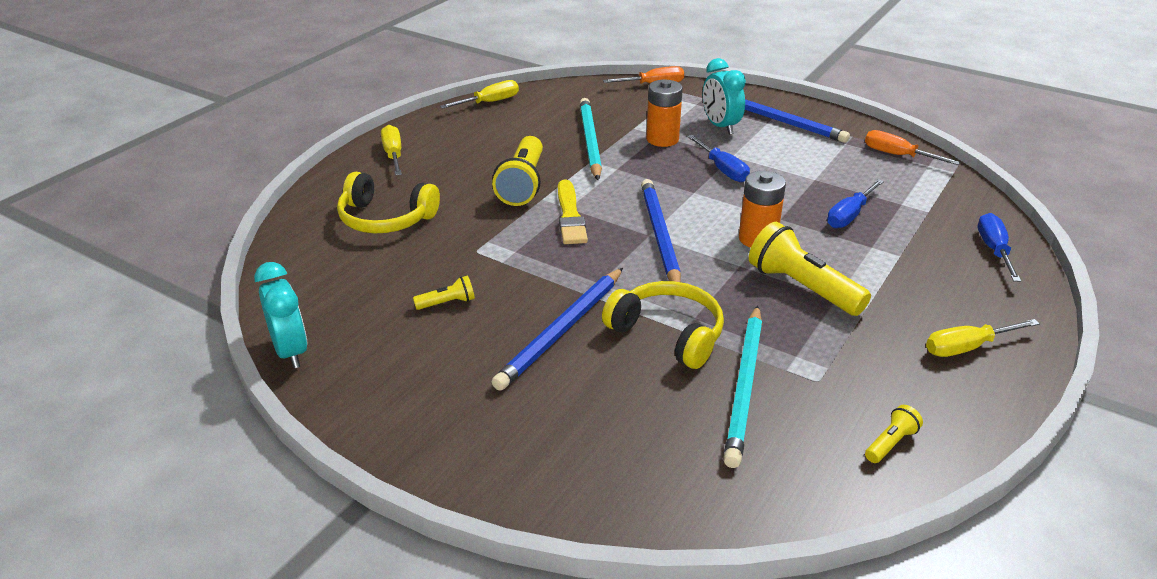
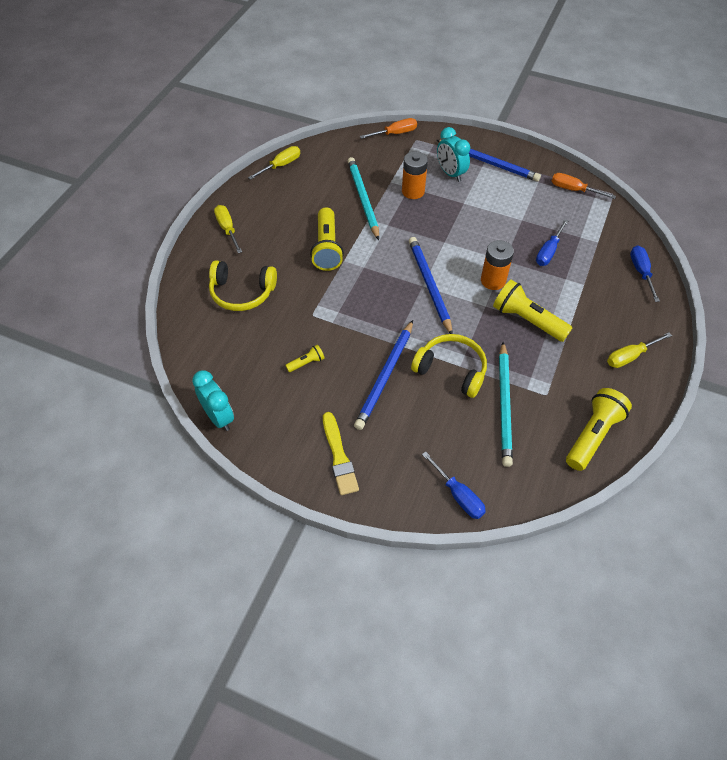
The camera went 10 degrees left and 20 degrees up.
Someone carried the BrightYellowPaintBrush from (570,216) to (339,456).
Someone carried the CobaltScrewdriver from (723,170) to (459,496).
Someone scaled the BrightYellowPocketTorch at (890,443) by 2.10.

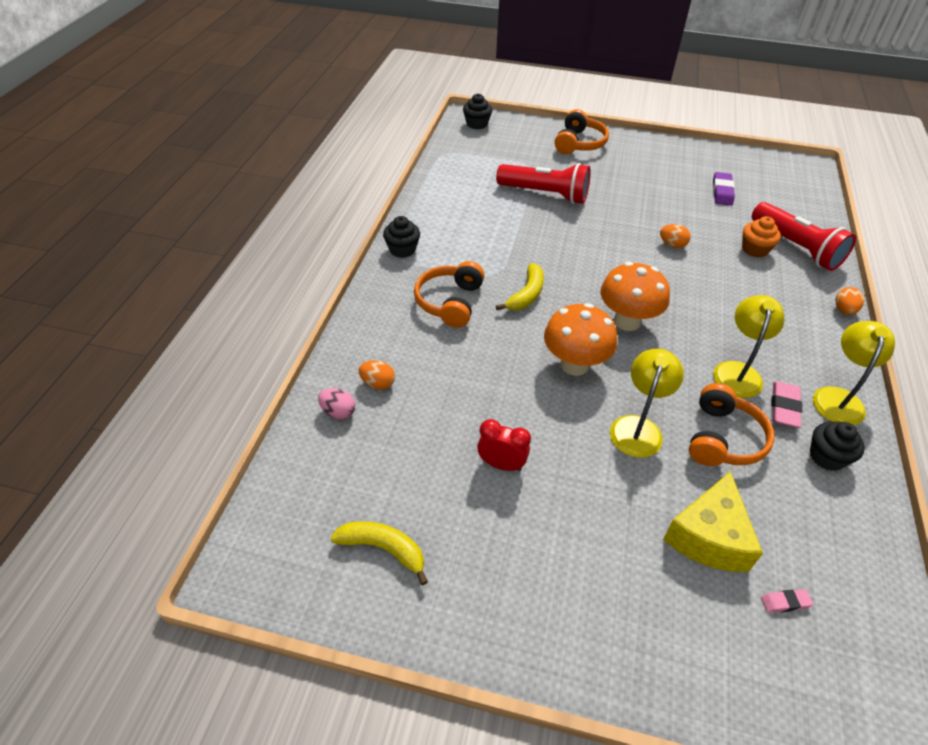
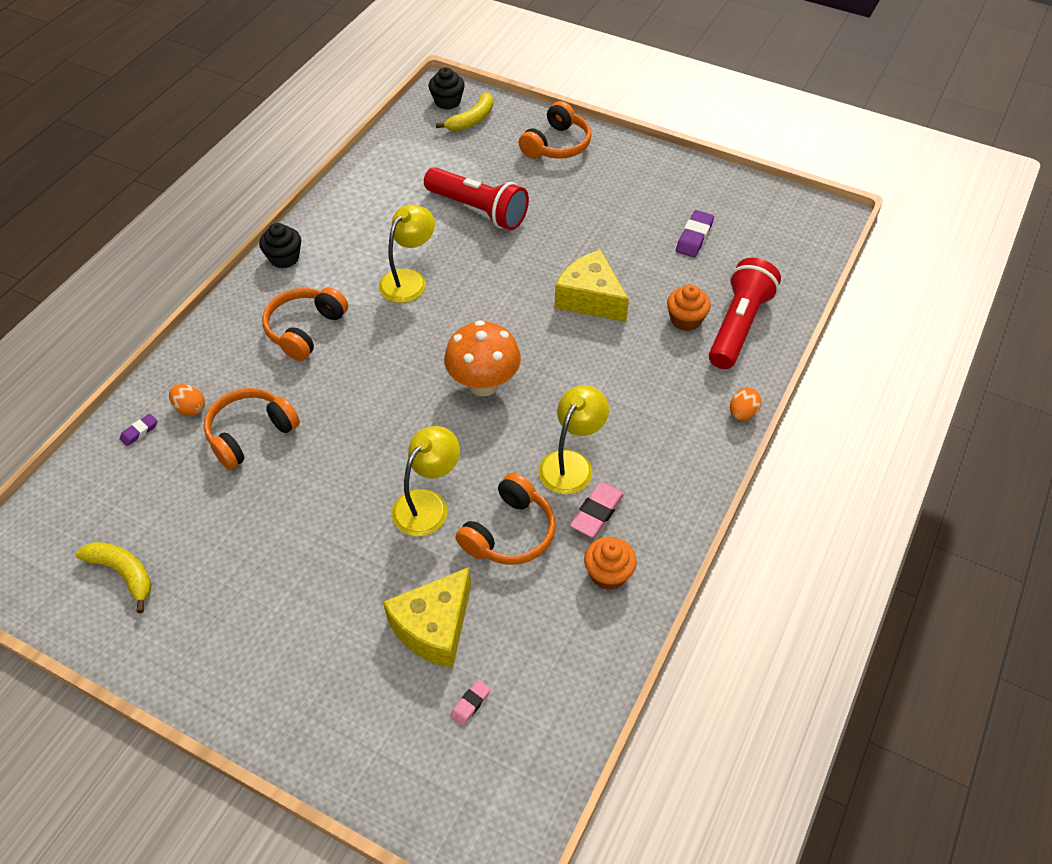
The camera went 15 degrees right and 5 degrees up.
Someone took away the CrimsonAlarmClock at (501,464).
Someone took away the OrangeFungus at (574,365).
Someone put down the OrangeOverEarHeadphones at (250,434).
Someone carried the BrightYellowToyBanana from (526,295) to (472,120).
Someone carried the BrightYellowDeskLamp from (838,398) to (409,280).
Someone swapped the PinkEgg at (338,412) for the RoyalPurpleEraser at (139,431).
Someone swapped the OrangeEgg at (672,245) for the BrightYellowCheeseWedge at (590,298).
Someone repainted the JetBlackMuffin at (827,457), which became the OrangeMuffin at (608,574).
Someone rotated the CrimsonPocketTorch at (796,248) by 135 degrees counterclockwise.
Someone rotated the PinkEraser at (785,602) by 60 degrees counterclockwise.

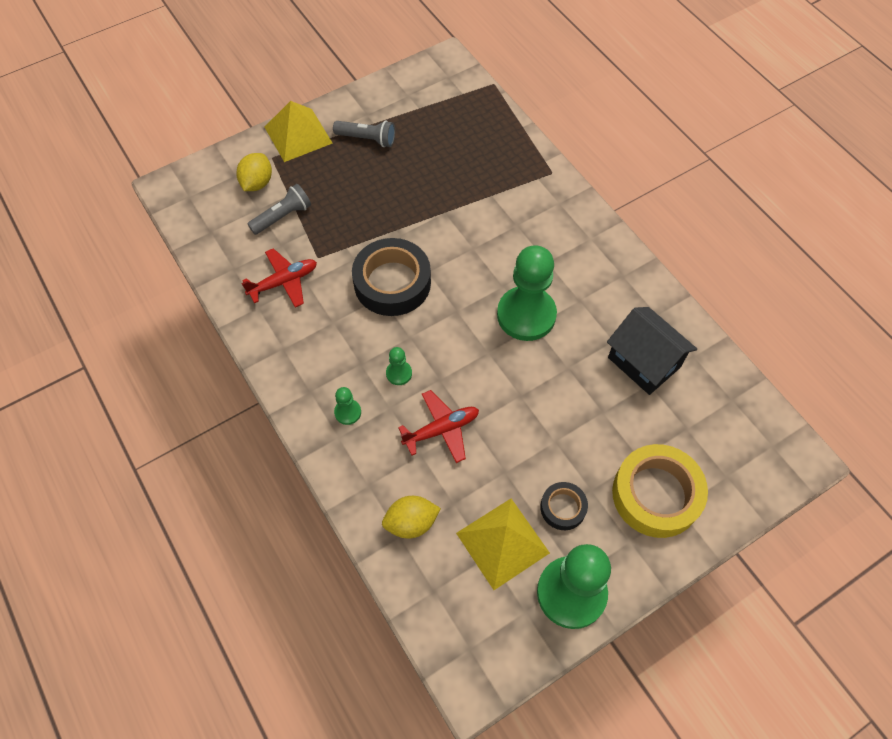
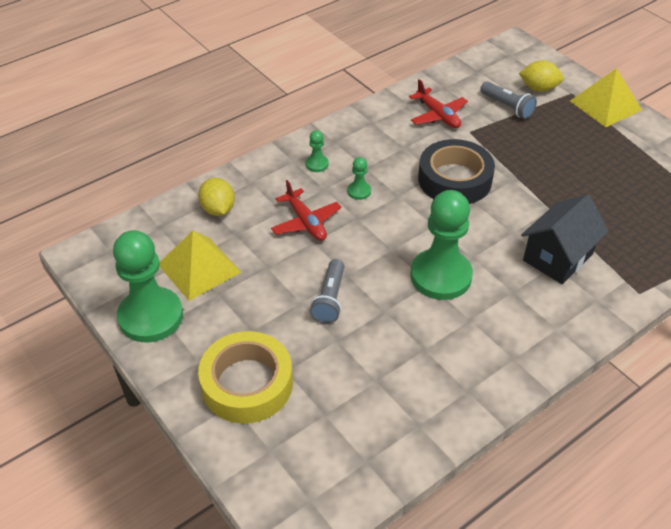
The camera went 85 degrees right and 15 degrees down.
Someone took away the JetBlackRollOfTape at (563,508).
Someone carried the GrayPocketTorch from (367,139) to (330,299).
Someone carried the JetBlackCottage from (644,362) to (558,257).

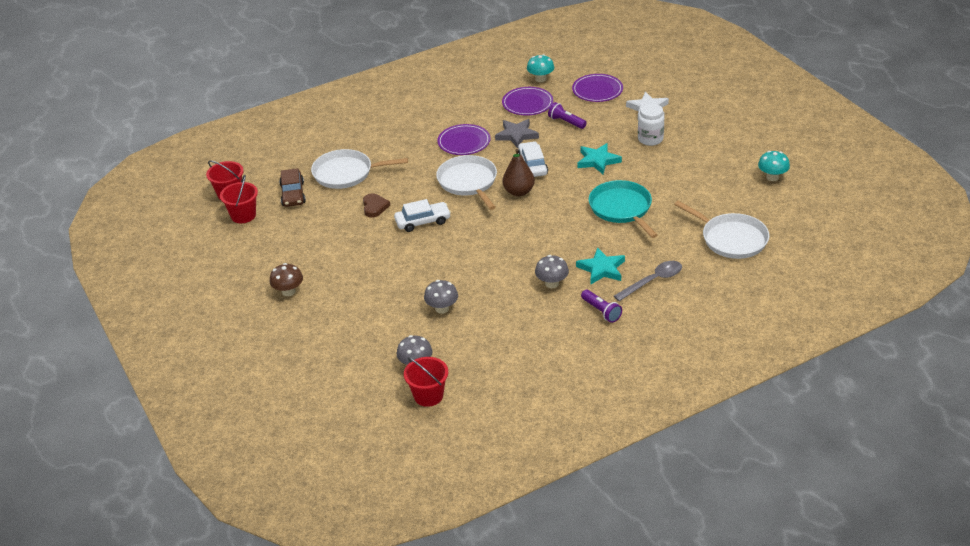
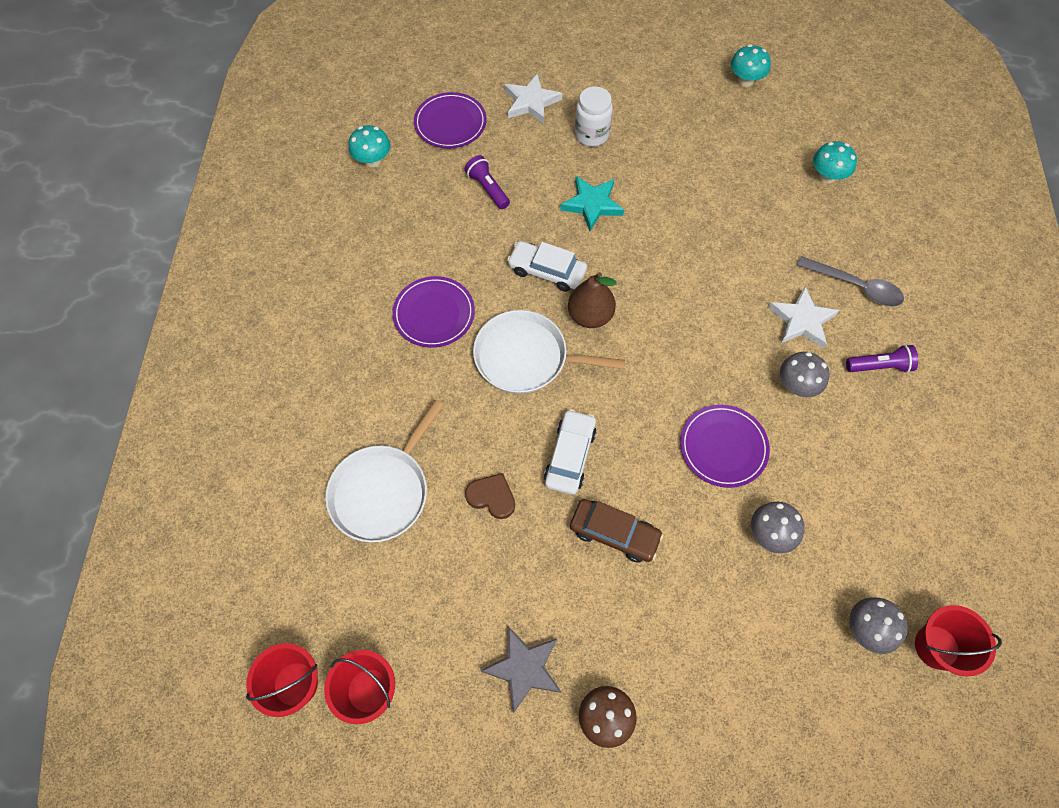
The camera went 60 degrees left and 25 degrees up.
Someone took away the TurquoisePan at (622,209).
Someone carried the RussetToyCar from (293,194) to (614,533).
Someone carried the GrayStar from (516,135) to (524,668).
Someone carried the RoyalPurpleFlatDish from (527,103) to (723,447).
Someone swapped the PureWhitePan at (731,239) for the TurquoiseFungus at (827,176).
Someone repainted the TurquoiseStar at (601,269), which became the PureWhiteStar at (801,321).
Someone rotated the RoyalPurplePocketTorch at (566,122) by 75 degrees clockwise.
Someone rotated the GrayTeaspoon at (653,281) by 120 degrees clockwise.

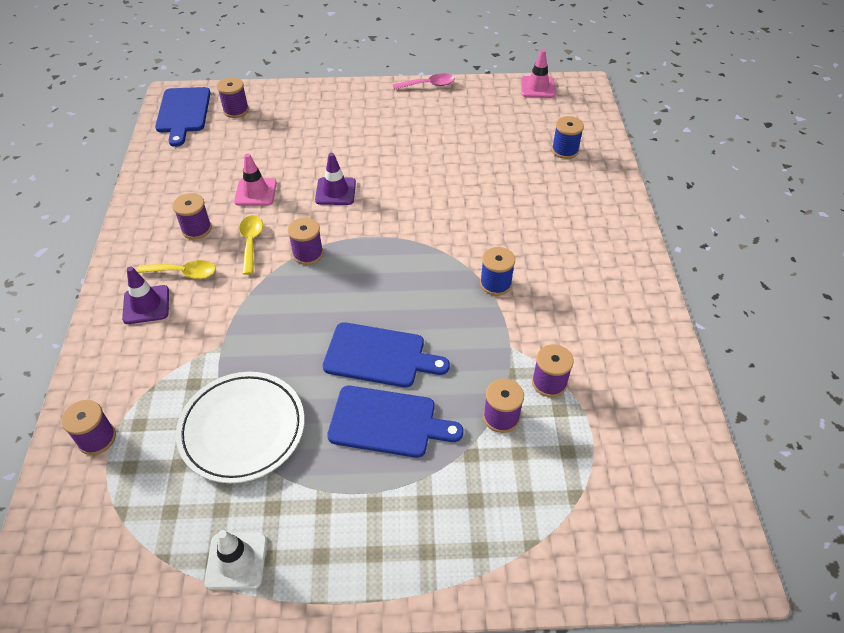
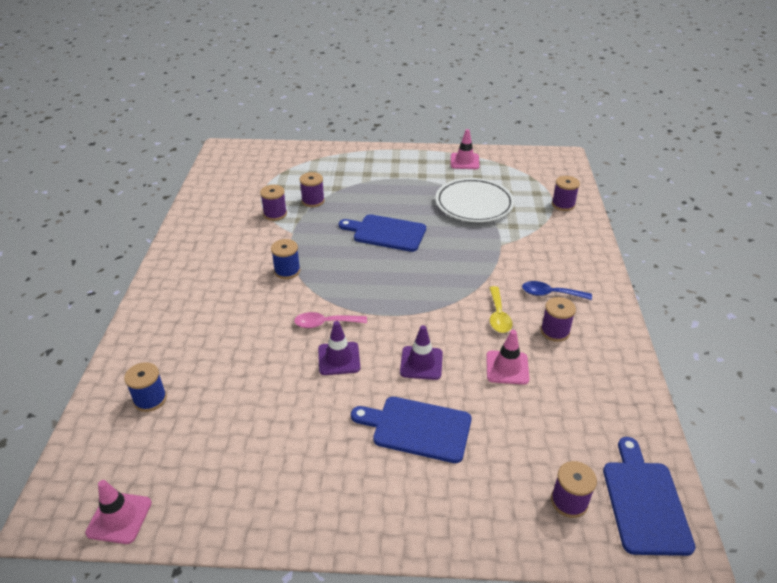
The camera went 175 degrees left and 10 degrees down.
Someone took away the RoyalPurpleSpool at (308,254).
Someone carried the RoyalPurpleSafetyCone from (146,305) to (339,358).
Someone carried the CobaltChoppingBoard from (387,422) to (417,428).
Someone carried the PinkTeaspoon from (428,85) to (325,323).
Someone repainted the BrightYellowTeaspoon at (184,273), which became the CobaltTeaspoon at (550,294).
Someone repainted the PureWhiteSafetyCone at (236,561), which became the PinkSafetyCone at (464,161).

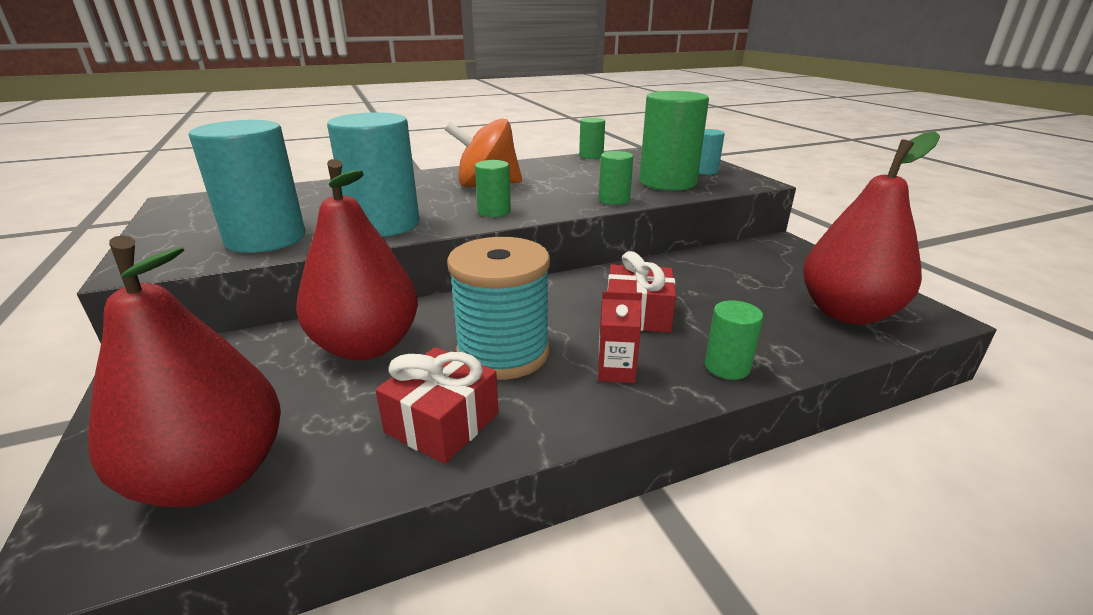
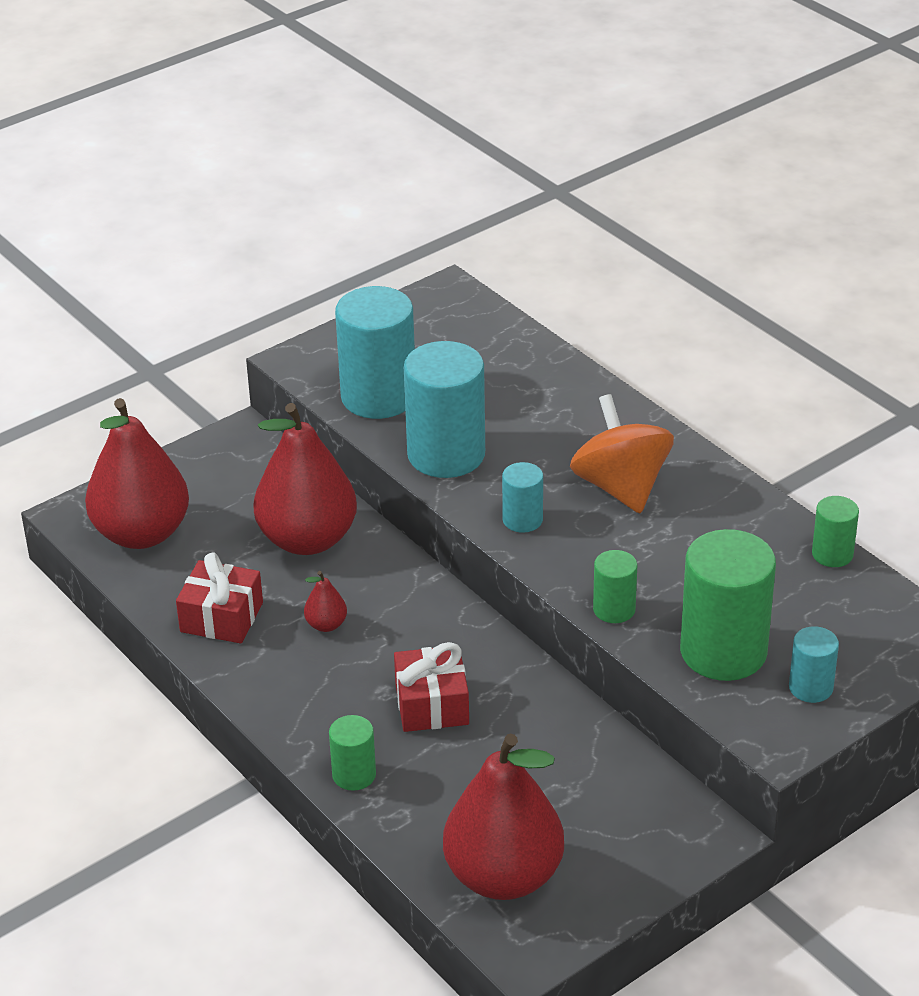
The camera went 75 degrees right and 10 degrees up.
Someone took away the CrimsonJuiceCarton at (616,371).
Someone swapped the TurquoiseSpool at (503,353) for the CrimsonPearFruit at (326,625).
Someone repainted the GreenCylinder at (494,211), which became the TurquoiseCylinder at (522,520).

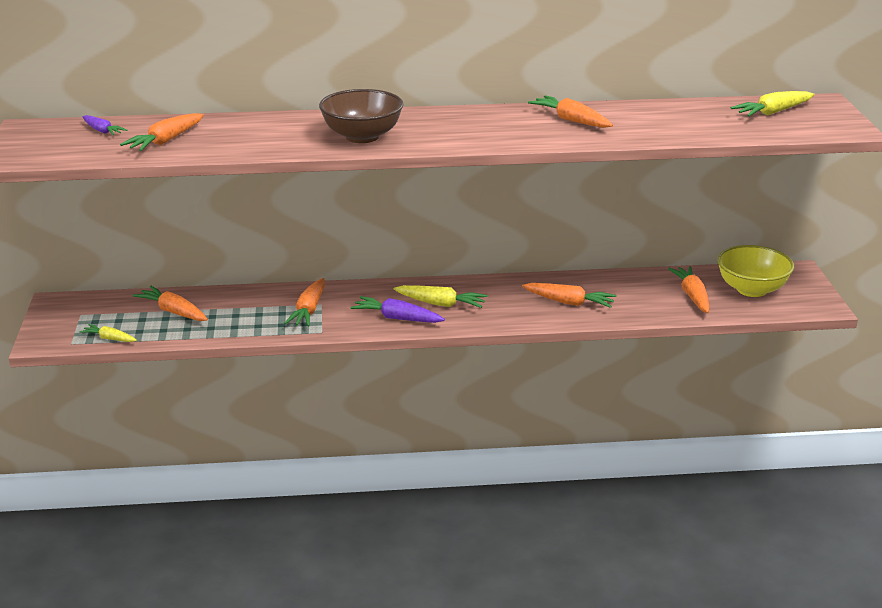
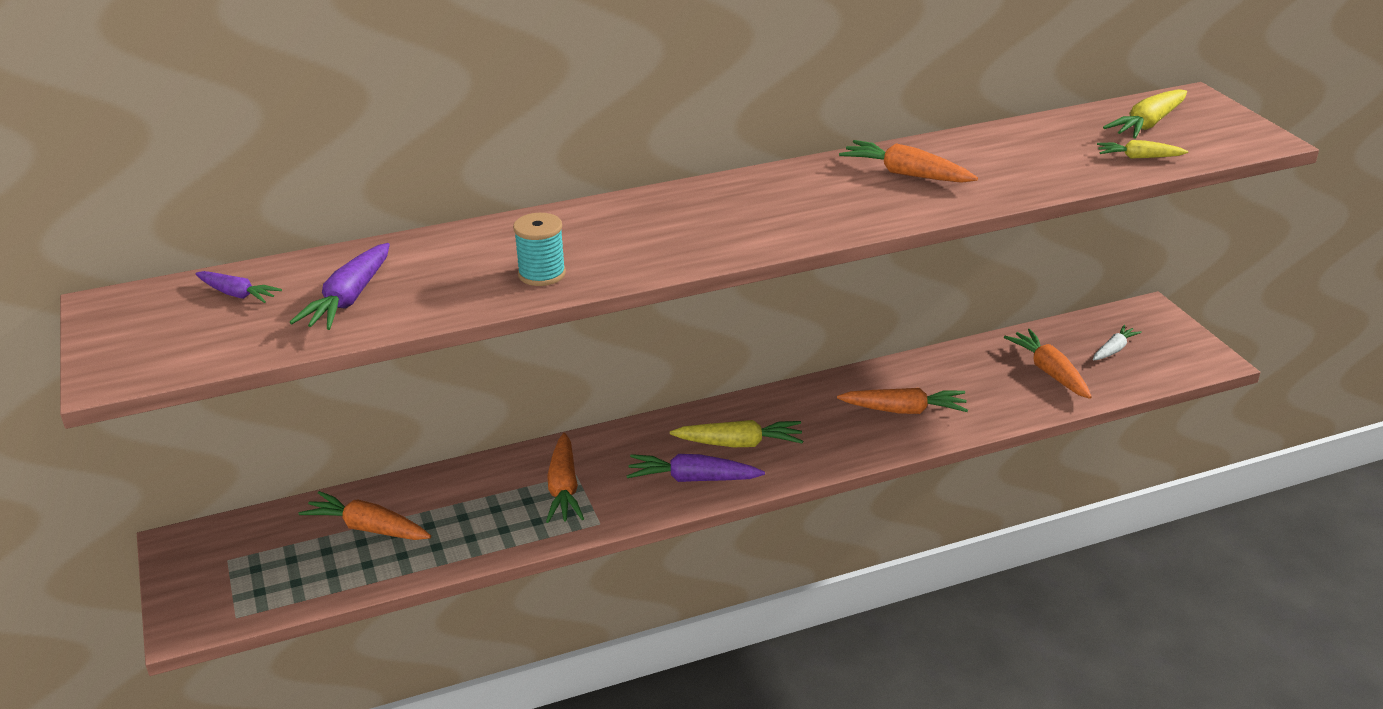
The camera went 15 degrees left and 5 degrees up.
Someone took away the RussetDeepDish at (362,137).
Someone put down the TurquoiseSpool at (542,274).
Someone carried the BrightYellowRootVegetable from (109,339) to (1138,157).
Someone swapped the BrightYellowDeepDish at (751,289) for the PureWhiteRootVegetable at (1114,349).
Someone repainted the OrangeRootVegetable at (165,141), which became the RoyalPurpleRootVegetable at (349,299).

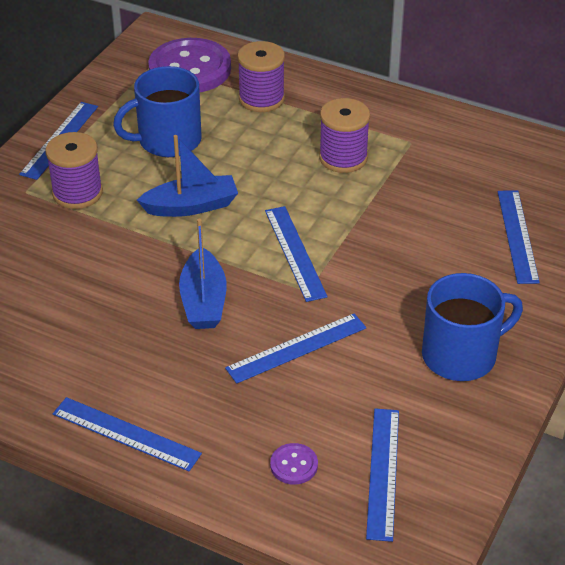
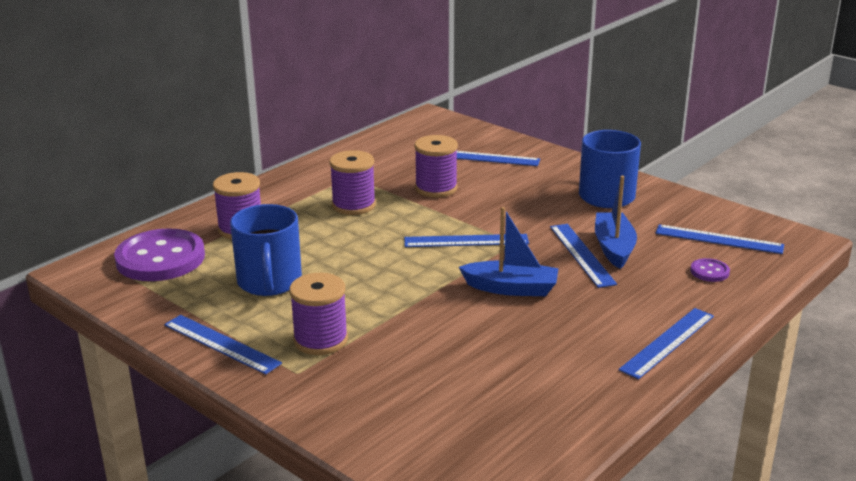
The camera went 75 degrees left and 15 degrees down.
Someone put down the RoyalPurpleSpool at (436,188).
Someone carried the CobaltSailboat from (191,206) to (614,248).

